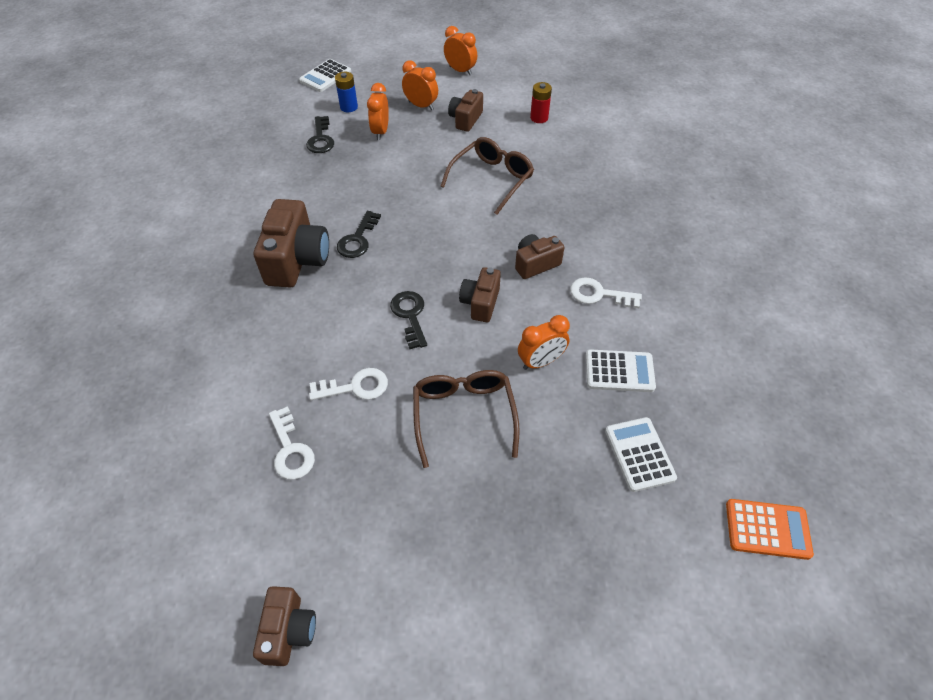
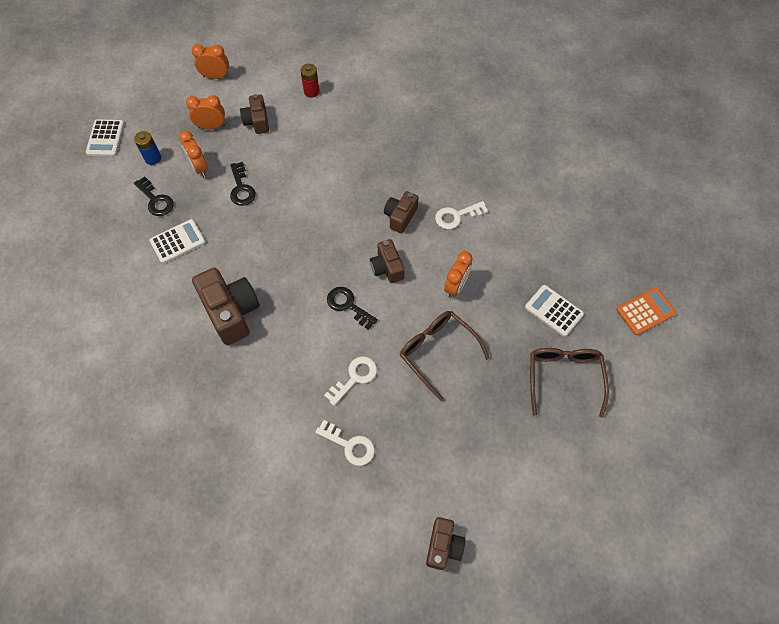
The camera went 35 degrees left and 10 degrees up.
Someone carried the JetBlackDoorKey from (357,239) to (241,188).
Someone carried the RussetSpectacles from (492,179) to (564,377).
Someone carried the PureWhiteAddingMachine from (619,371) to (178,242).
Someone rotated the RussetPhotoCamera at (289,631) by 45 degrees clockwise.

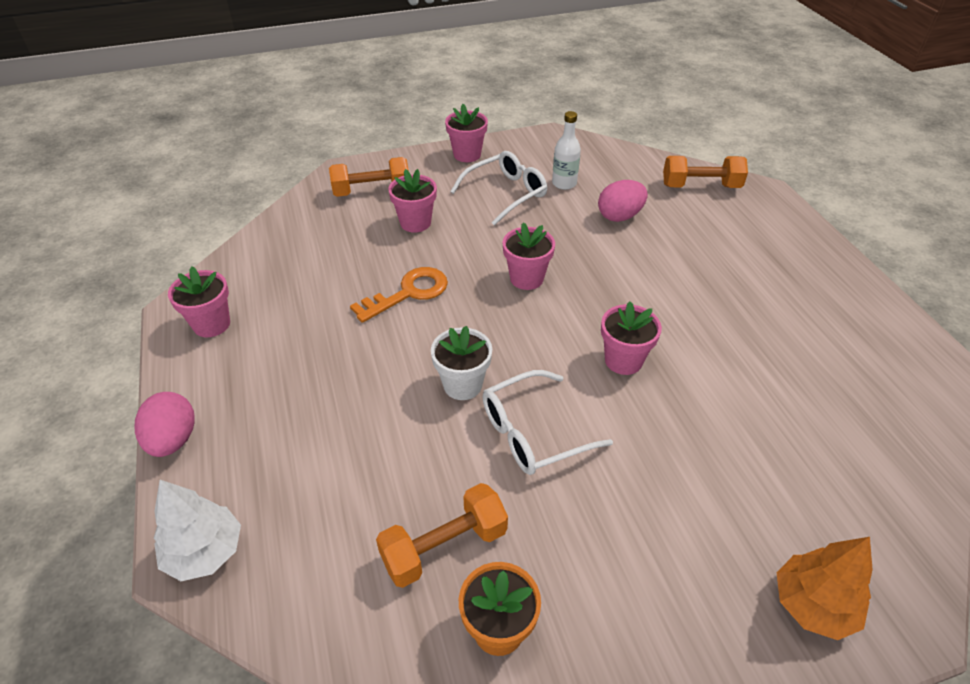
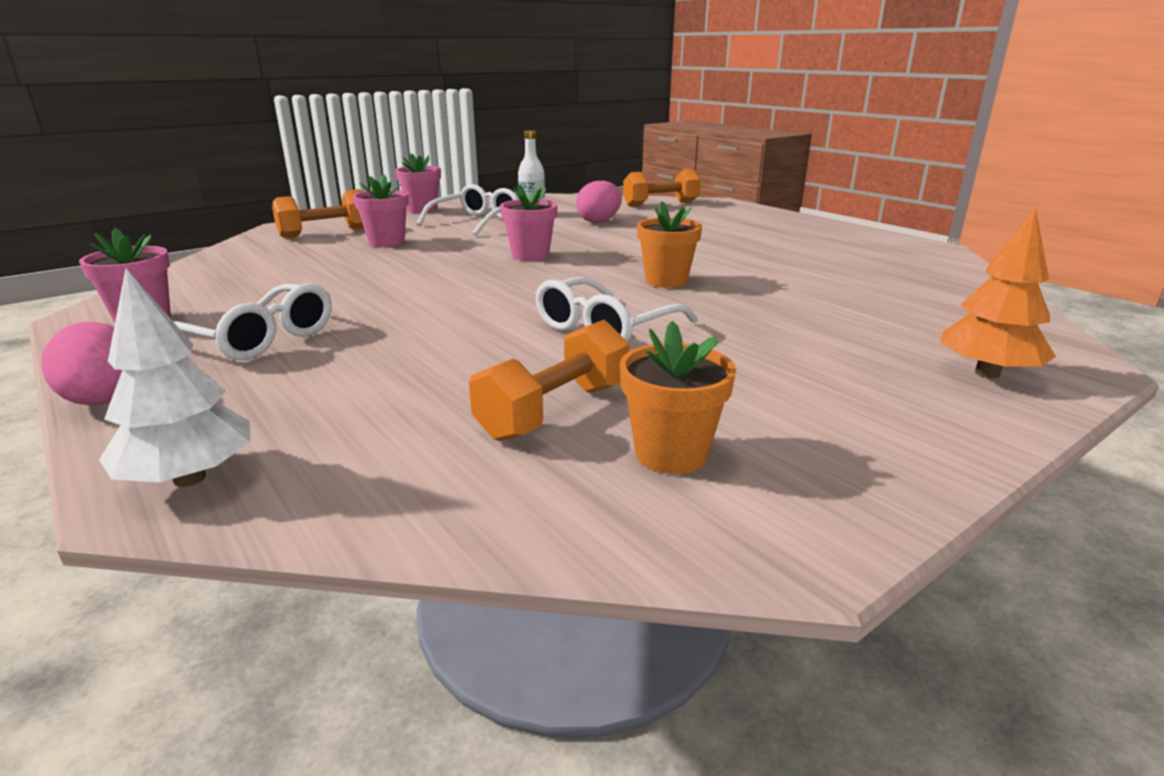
The camera went 20 degrees left and 20 degrees down.
Someone took away the OrangeDoorKey at (408,293).
Someone took away the PureWhitePlantPot at (462,385).
Someone put down the PureWhiteSpectacles at (258,338).
Someone repainted the PinkPlantPot at (623,360), which became the OrangePlantPot at (666,281).

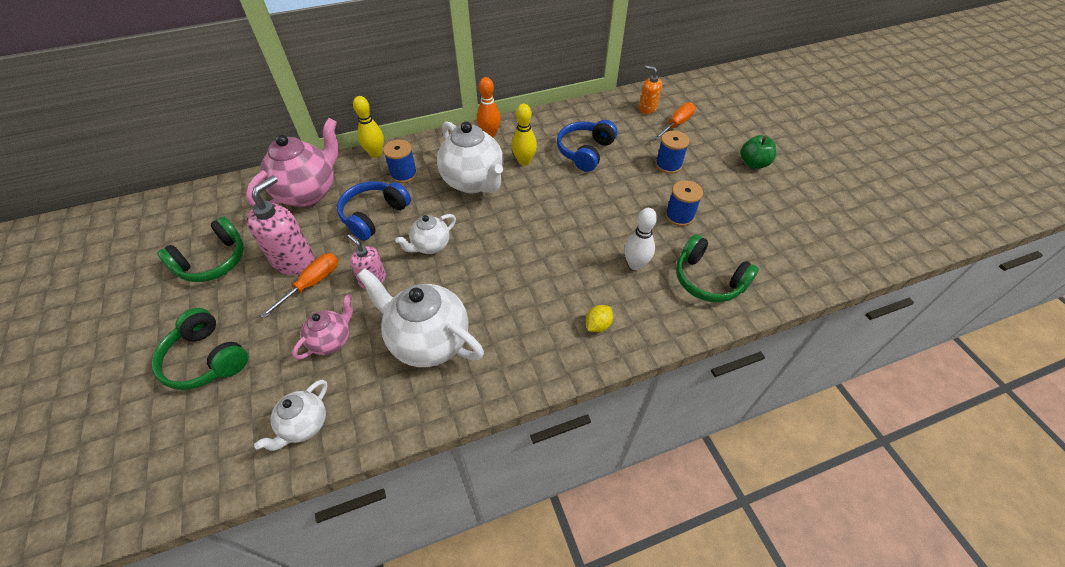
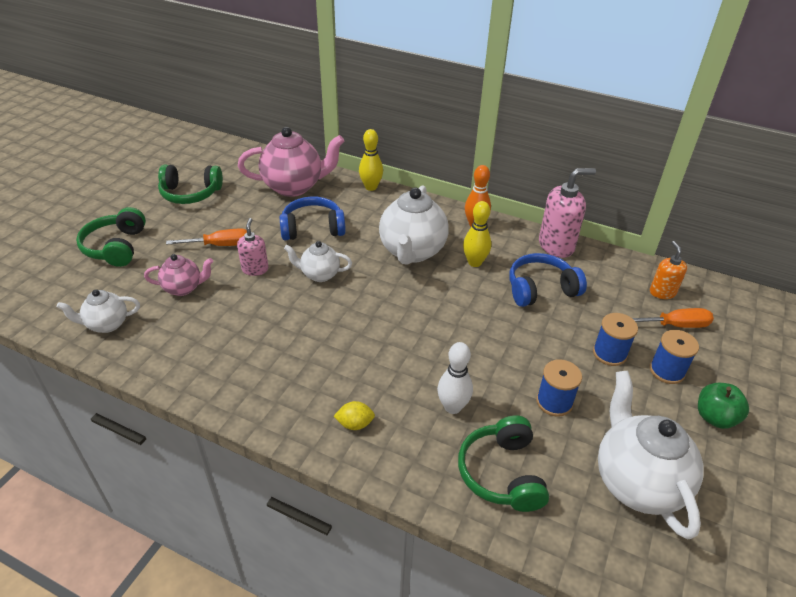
The camera went 45 degrees right and 10 degrees down.
Someone carried the PinkPumpBottle from (294,261) to (556,246).
Someone carried the PureWhiteTeaPot from (428,341) to (636,482).
Someone carried the CobaltSpool from (404,174) to (667,371).

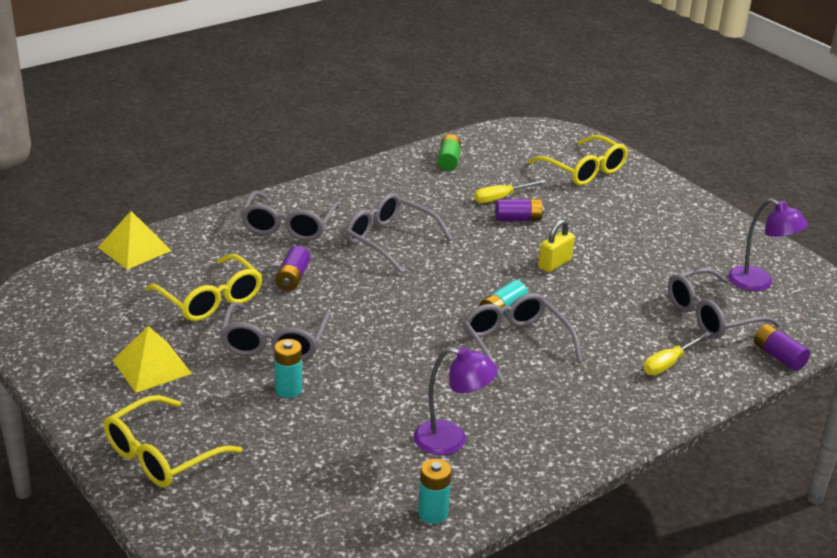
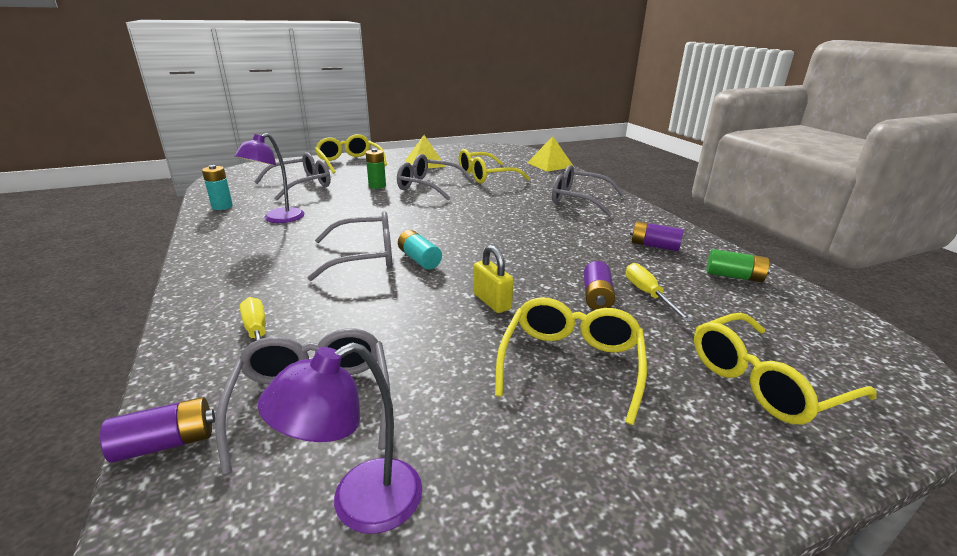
The camera went 105 degrees right and 5 degrees down.
Someone put down the BrightYellowSpectacles at (571,363).
Someone carried the RoyalPurpleBattery from (293,278) to (654,246).
Someone carried the GraySpectacles from (389,240) to (302,185).
Someone repainted the TurquoiseBattery at (288,389), which became the GreenBattery at (377,186).

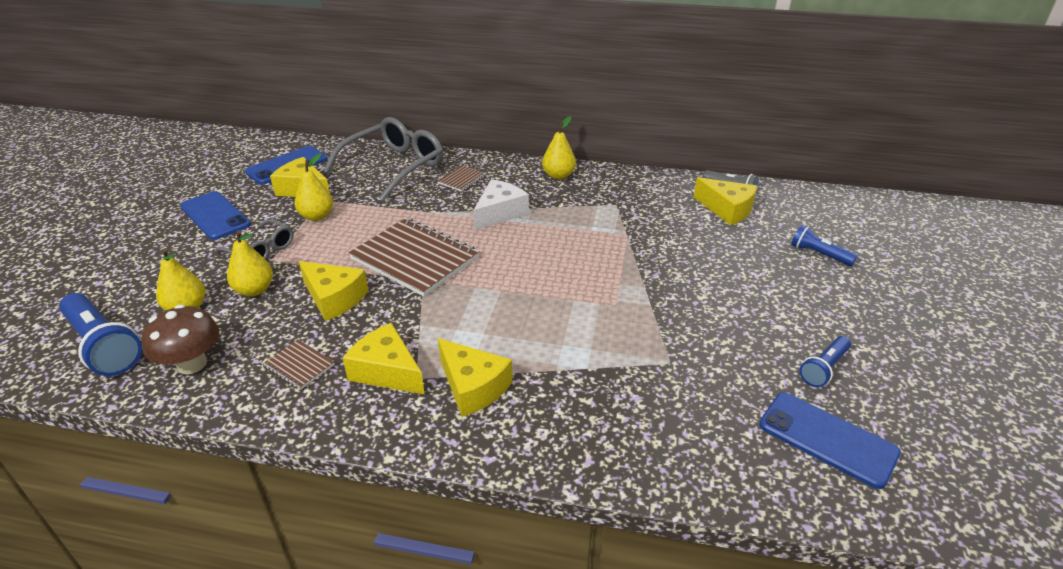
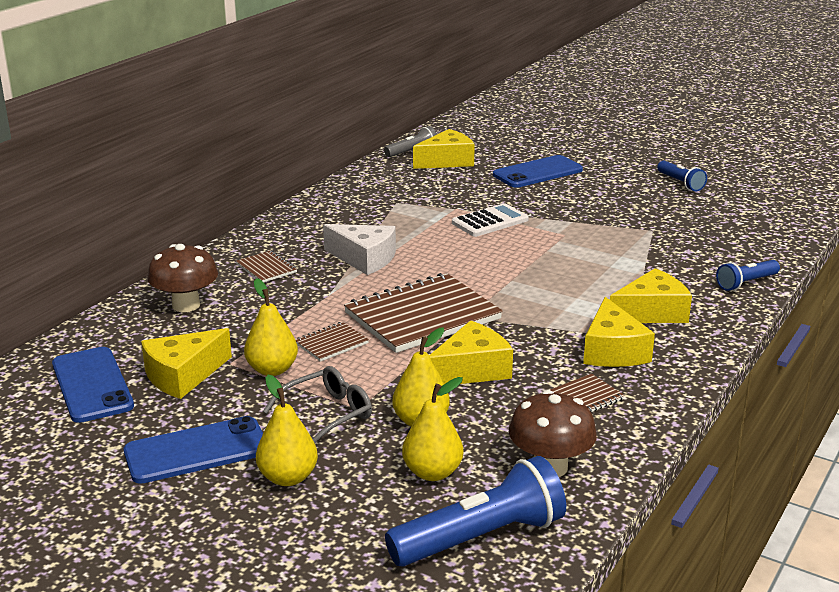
The camera went 70 degrees left and 10 degrees down.
Someone put down the RussetNotebook at (331,343).
Someone put down the PureWhiteAddingMachine at (490,221).
Someone carried the BrightYellowPearFruit from (558,175) to (288,477).
Someone carried the CobaltSmartphone from (827,439) to (537,172).
Someone carried the CobaltPocketTorch from (819,254) to (746,283).
Someone swapped the GraySpectacles at (395,166) for the RussetFungus at (186,305).
Someone rotated the BrightYellowCheeseWedge at (387,371) by 60 degrees counterclockwise.
Someone rotated the PureWhiteCheeseWedge at (499,213) by 150 degrees clockwise.

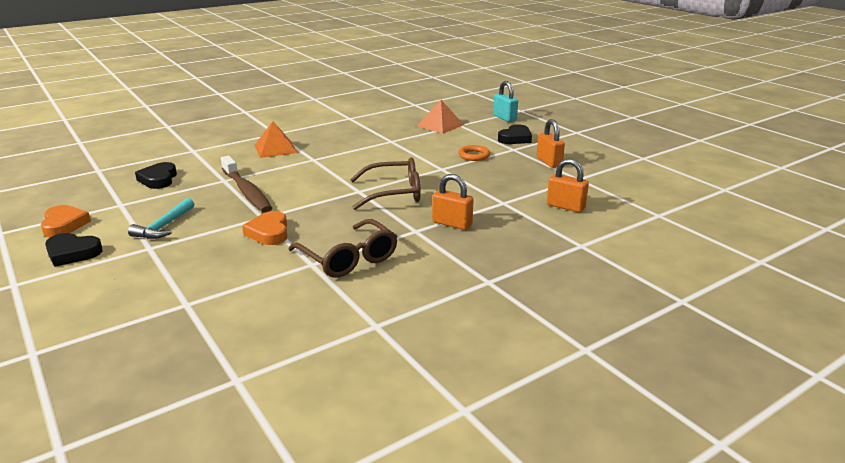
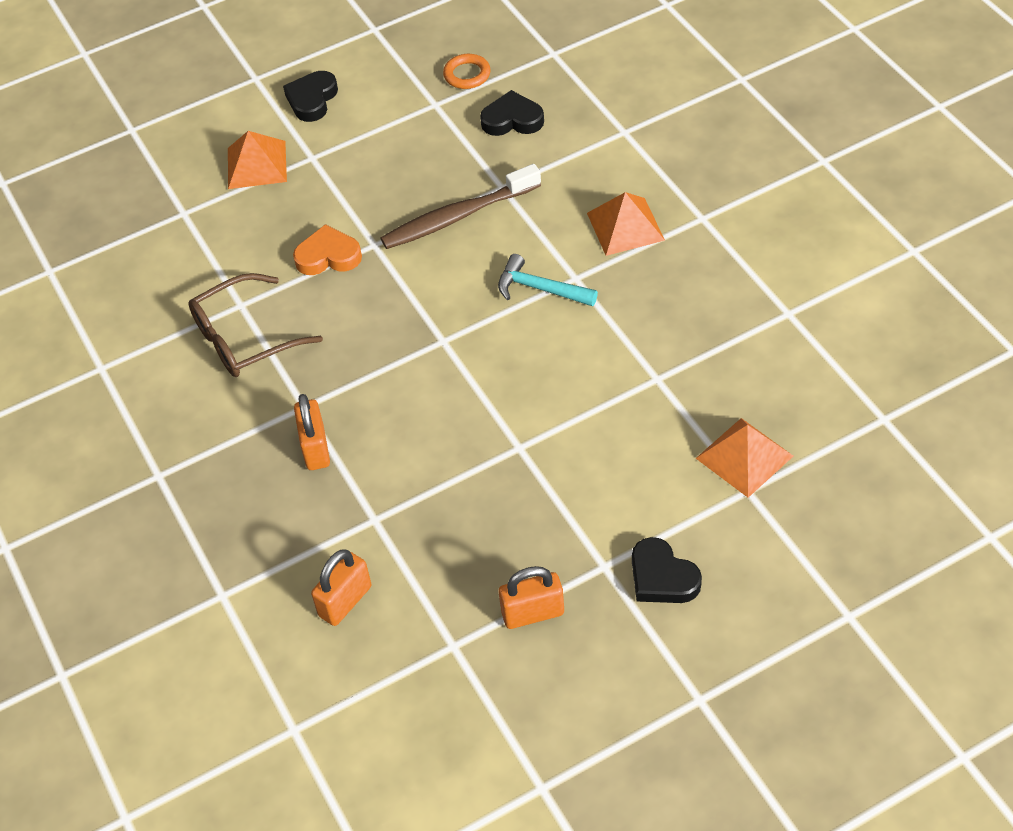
The camera went 100 degrees right and 25 degrees up.
Someone took away the OrangeHeart at (64,225).
Someone took away the RussetSpectacles at (394,193).
Someone took away the TurquoiseSmallLock at (504,118).
Someone put down the OrangePyramid at (256,164).
Someone carried the TurquoiseClawHammer from (164,226) to (540,289).
Someone carried the OrangeTorus from (474,156) to (467,74).
Someone rotated the OrangeSmallLock at (452,224) by 45 degrees counterclockwise.

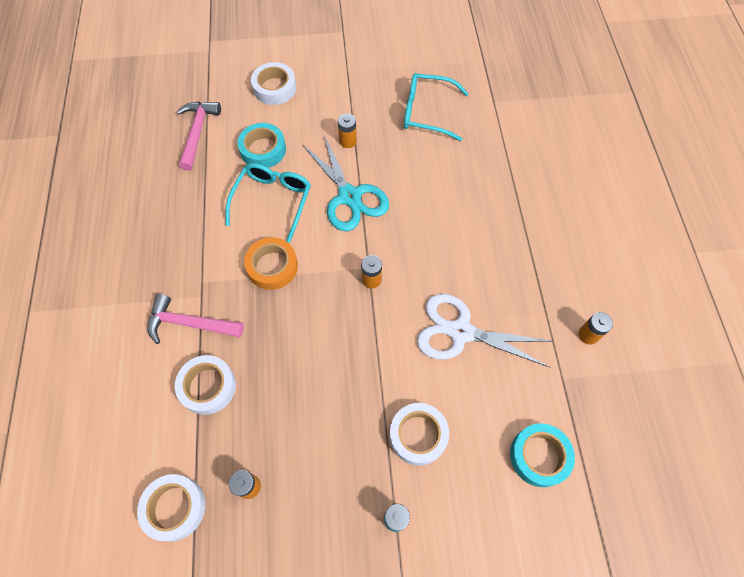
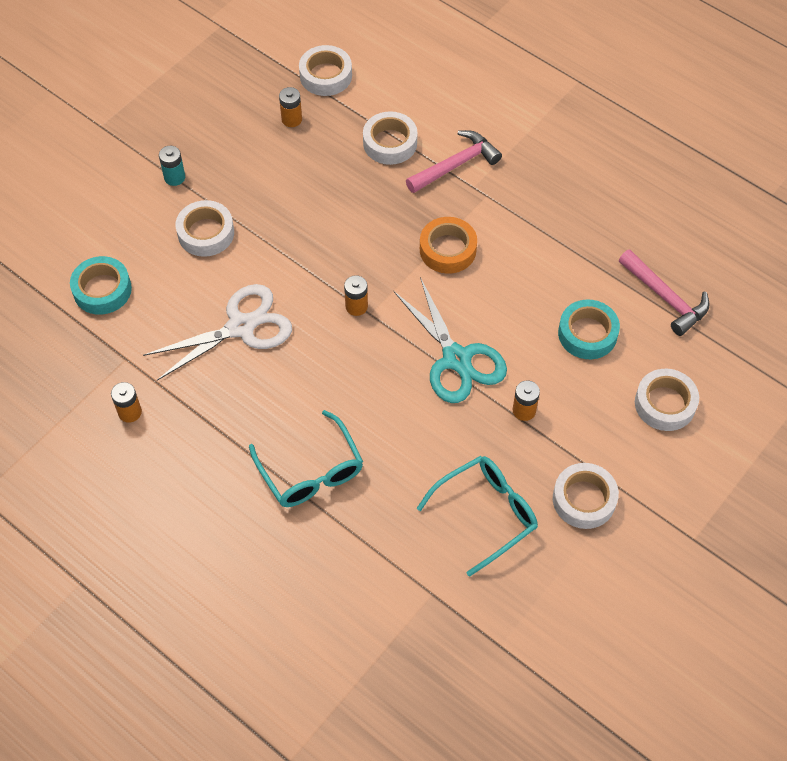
The camera went 135 degrees right and 5 degrees down.
Someone put down the PureWhiteRollOfTape at (584,499).
Someone carried the TurquoiseSpectacles from (272,201) to (311,471).
Someone rotated the TurquoiseScissors at (349,196) by 135 degrees counterclockwise.

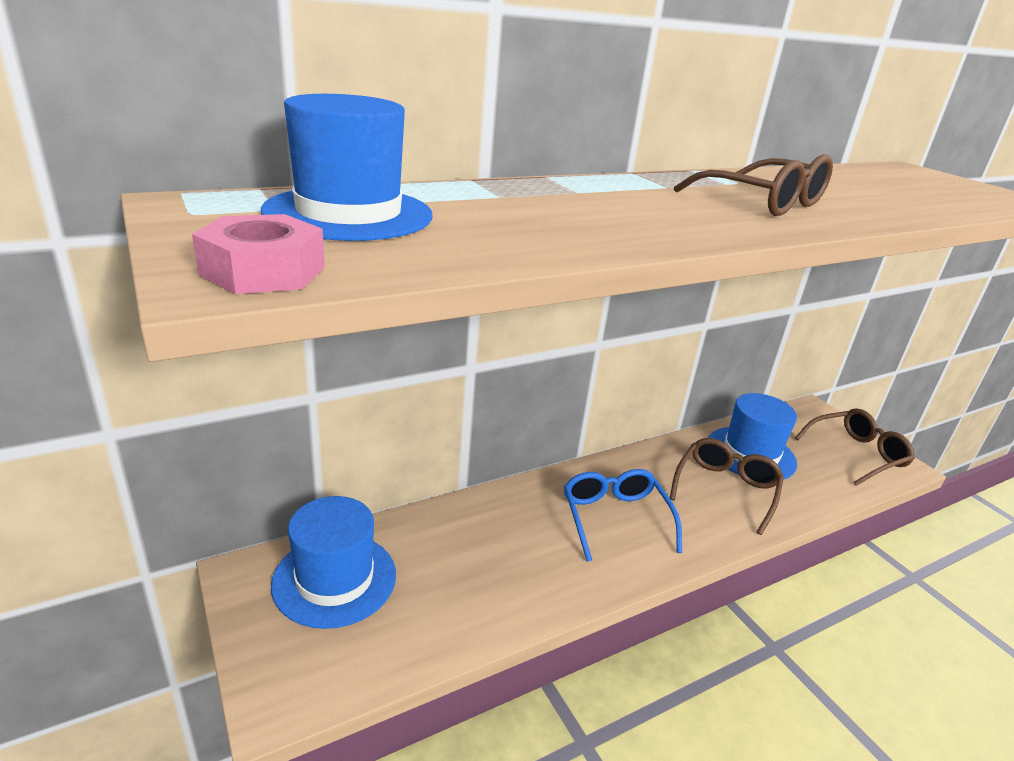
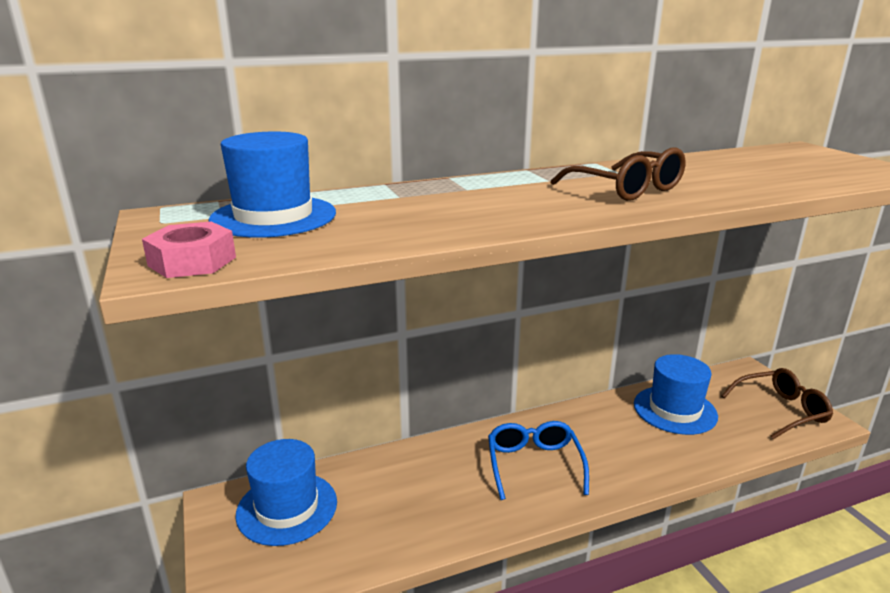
The camera went 10 degrees right and 5 degrees down.
Someone took away the RussetSpectacles at (725,489).

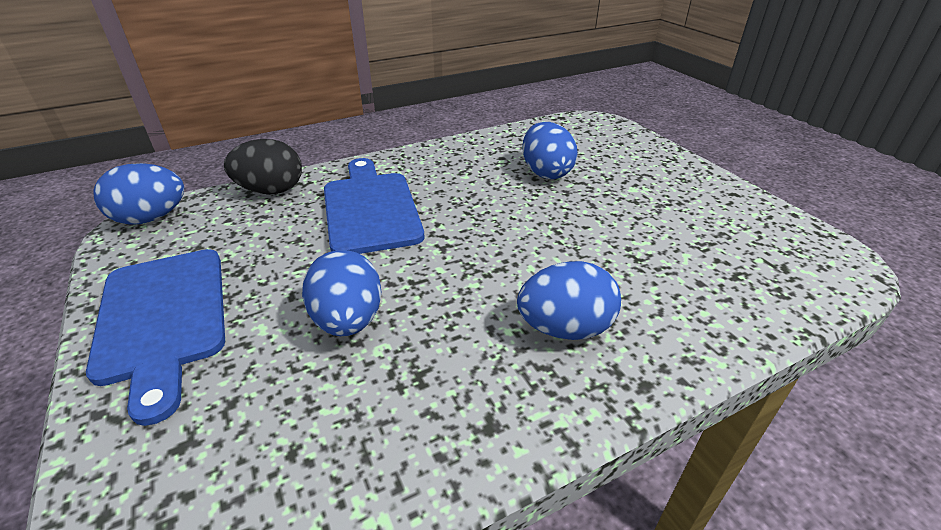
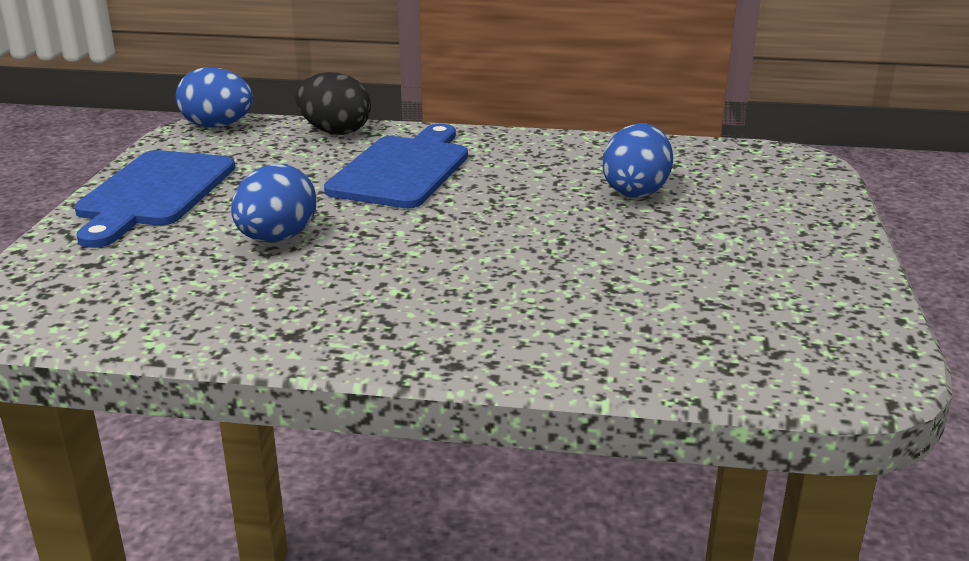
The camera went 35 degrees right and 10 degrees down.
Someone took away the CobaltEgg at (565,328).

